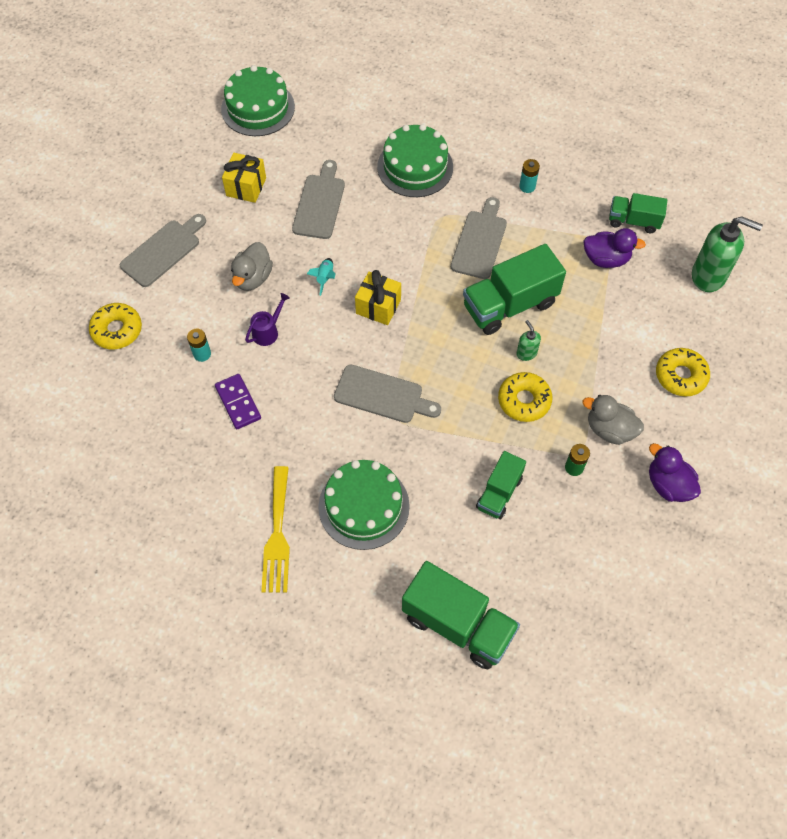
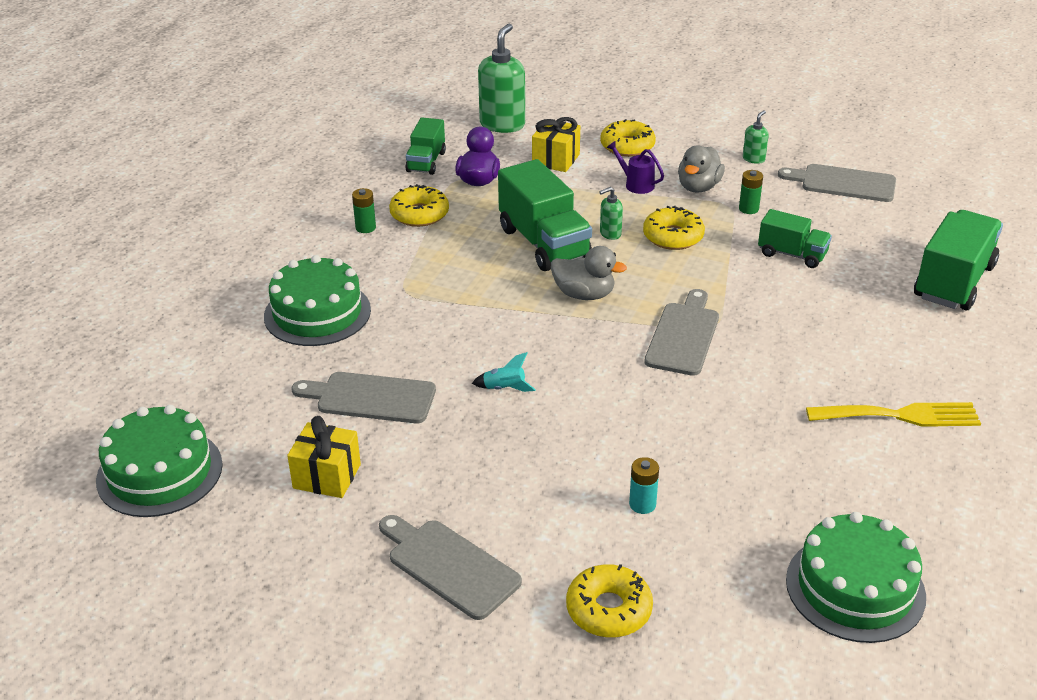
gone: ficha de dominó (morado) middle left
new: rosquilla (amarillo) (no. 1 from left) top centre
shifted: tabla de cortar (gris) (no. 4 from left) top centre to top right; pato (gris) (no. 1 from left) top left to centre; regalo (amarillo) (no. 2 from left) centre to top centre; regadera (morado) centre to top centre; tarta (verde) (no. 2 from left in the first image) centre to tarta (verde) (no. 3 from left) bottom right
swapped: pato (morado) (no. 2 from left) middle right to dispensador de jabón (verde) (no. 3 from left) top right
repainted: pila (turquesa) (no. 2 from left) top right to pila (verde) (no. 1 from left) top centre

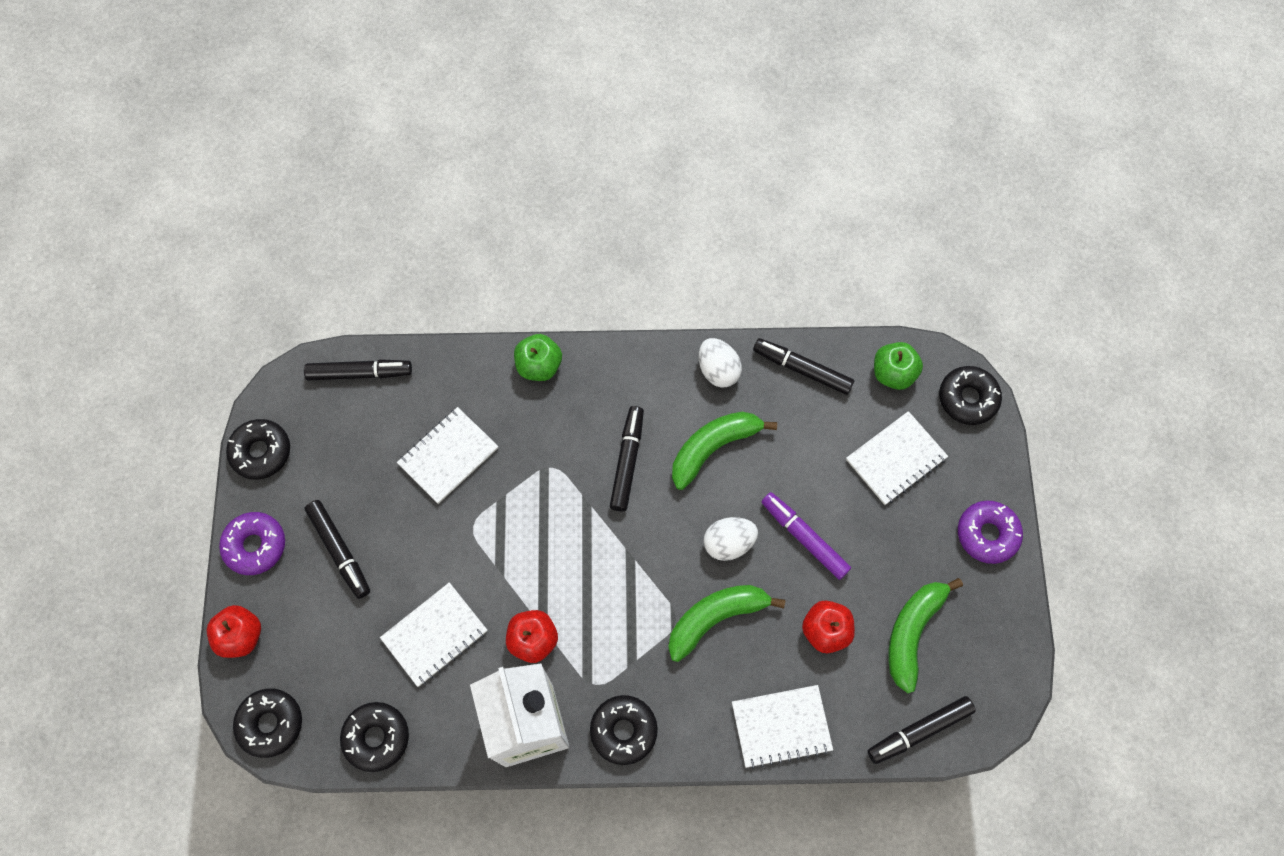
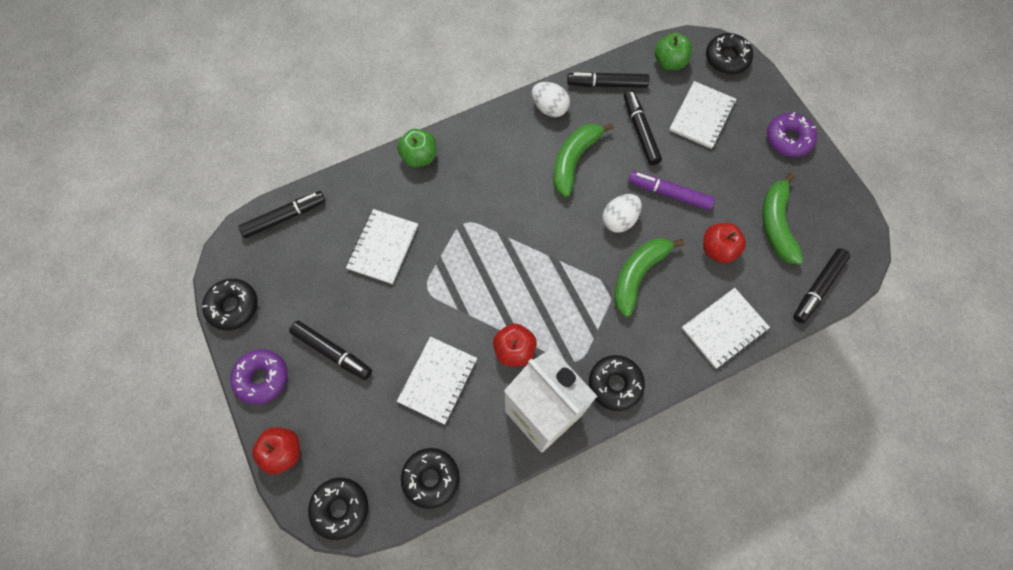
shifted: rotulador (negro) (no. 3 from left in the first image) centre to rotulador (negro) (no. 4 from left) top centre

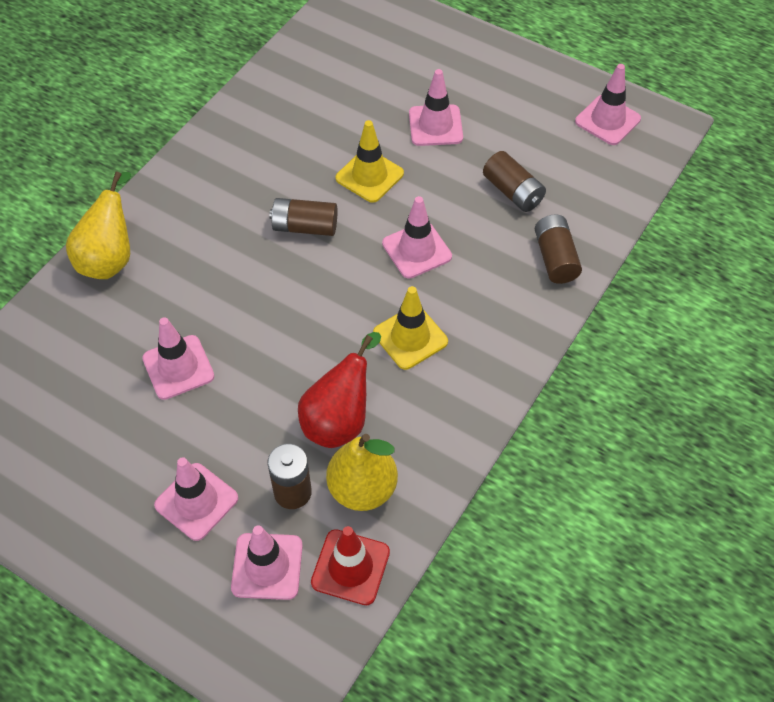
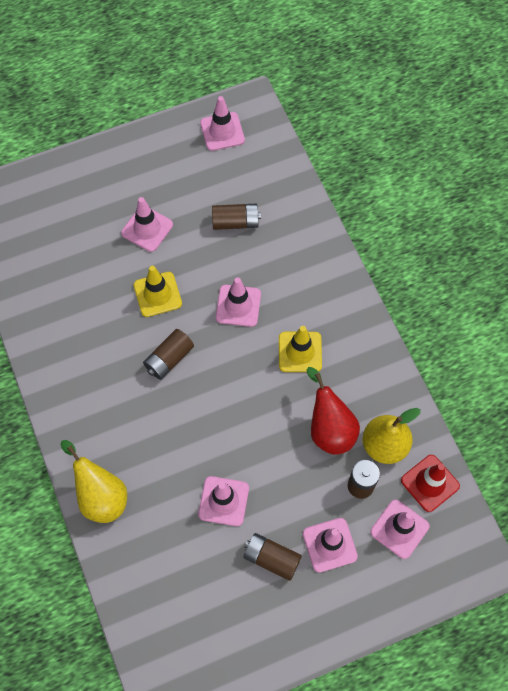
shifted: pila (marrón) (no. 4 from left in the first image) middle right to pila (marrón) (no. 3 from left) bottom centre

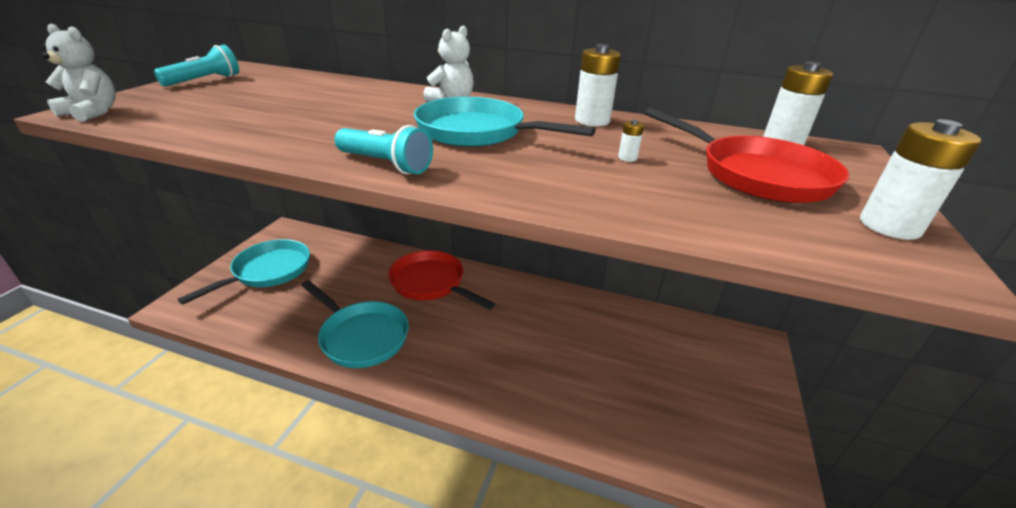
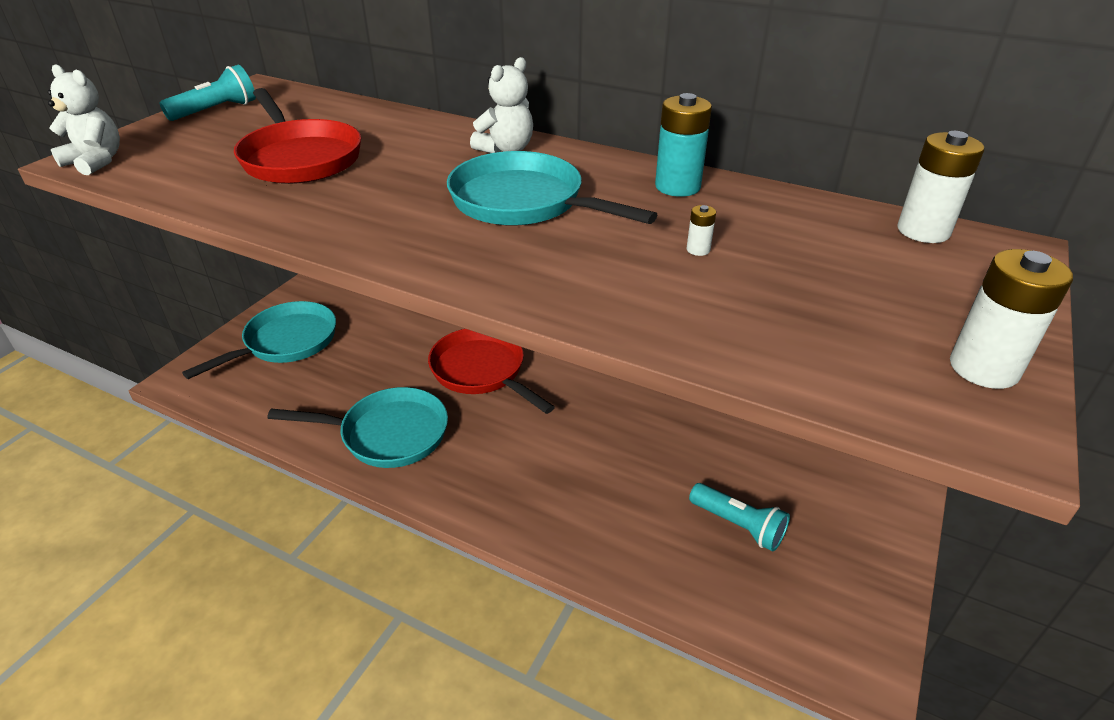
shifted: sartén (rojo) (no. 2 from left in the first image) top right to sartén (rojo) (no. 1 from left) top left; lámpara de mano (turquesa) (no. 2 from left) top centre to bottom centre
repainted: pila (blanco) (no. 1 from left) top centre to pila (turquesa) top centre
rotated: sartén (turquesa) (no. 2 from left) centre = middle left 45 degrees counterclockwise

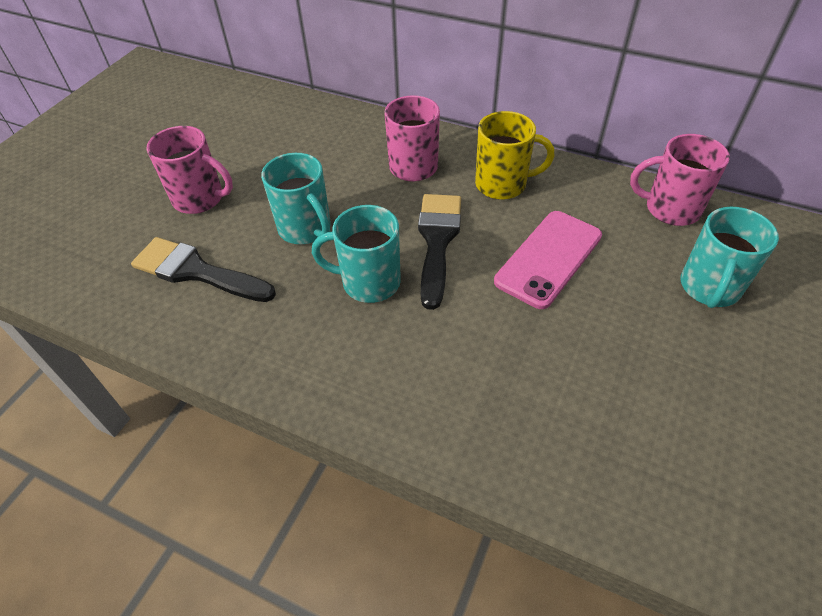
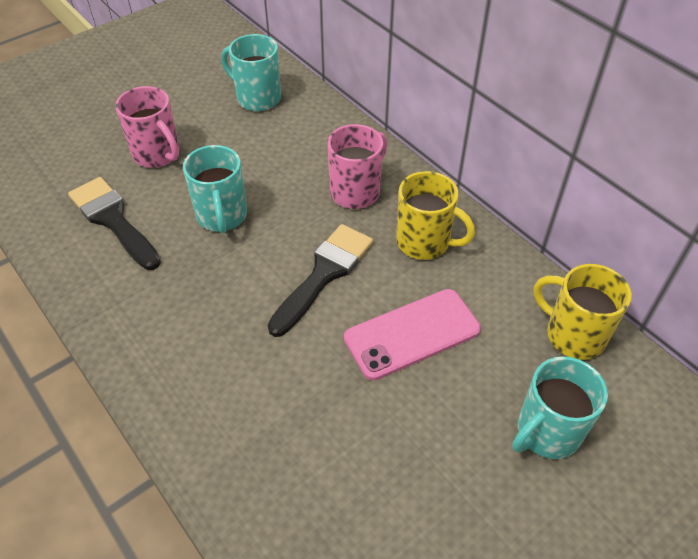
shifted: taza (turquesa) (no. 2 from left) centre to top centre
repainted: taza (rosa) (no. 3 from left) top right to taza (amarillo) (no. 2 from left) middle right

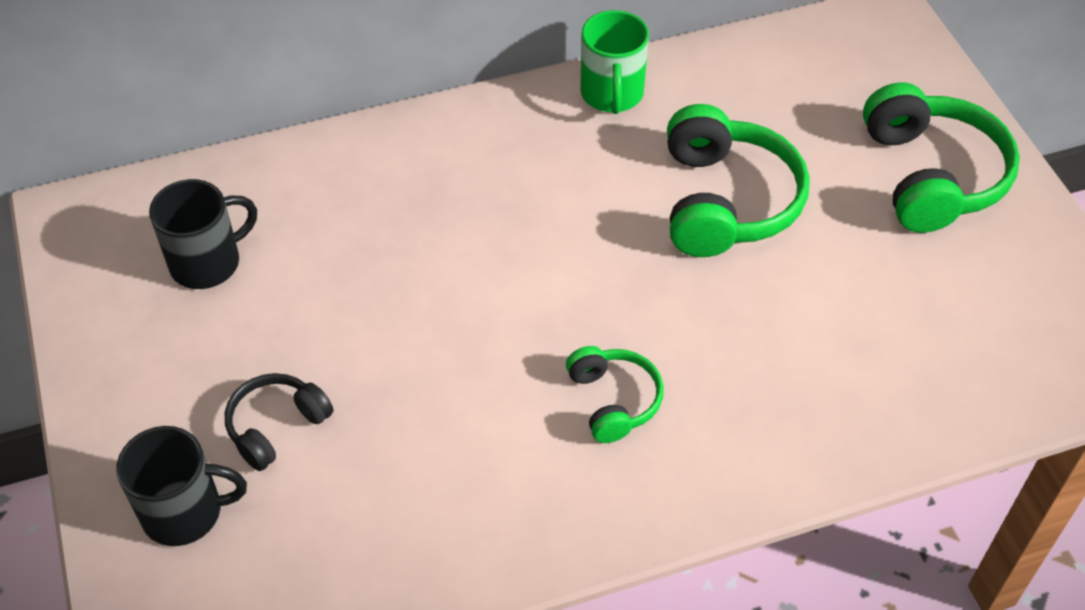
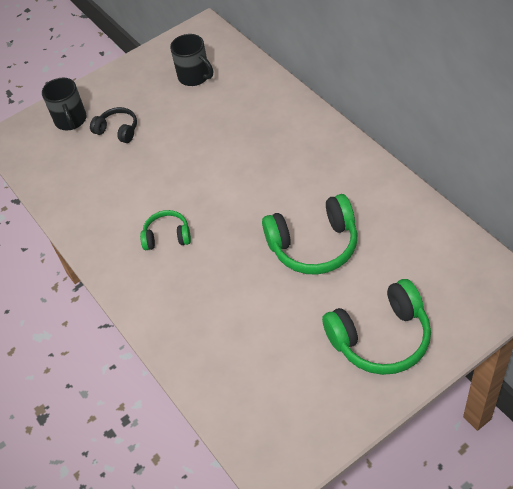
gone: taza (verde) top centre
rotated: auriculares (verde) (no. 1 from left) centre = middle left 150 degrees counterclockwise

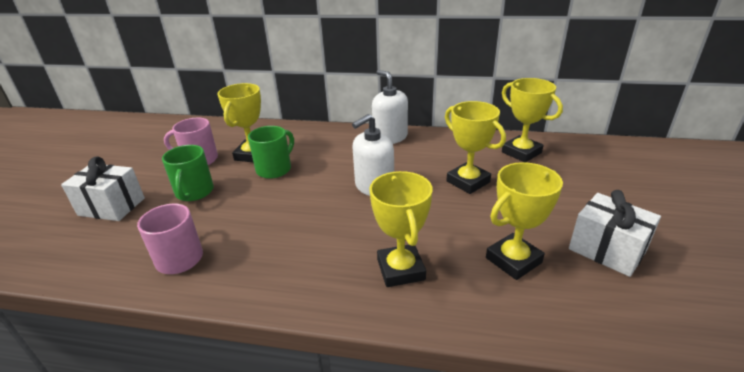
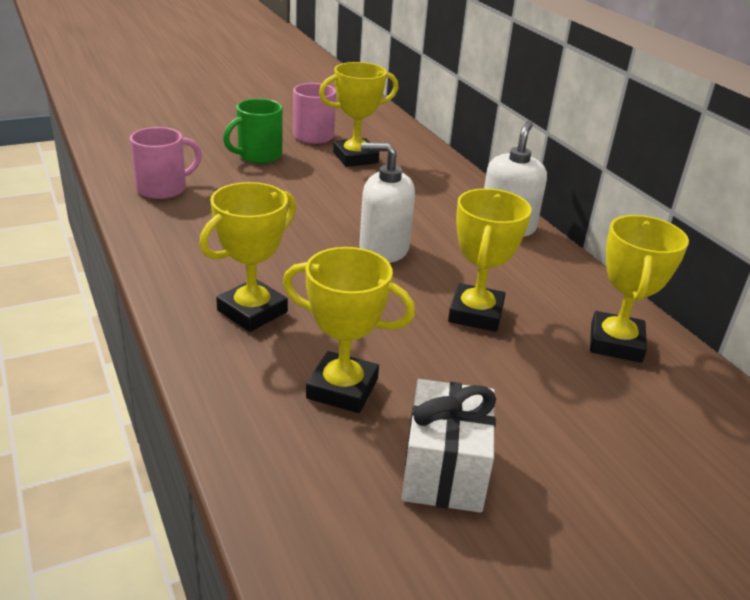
gone: taza (verde) (no. 2 from left) centre; regalo (blanco) (no. 1 from left) middle left

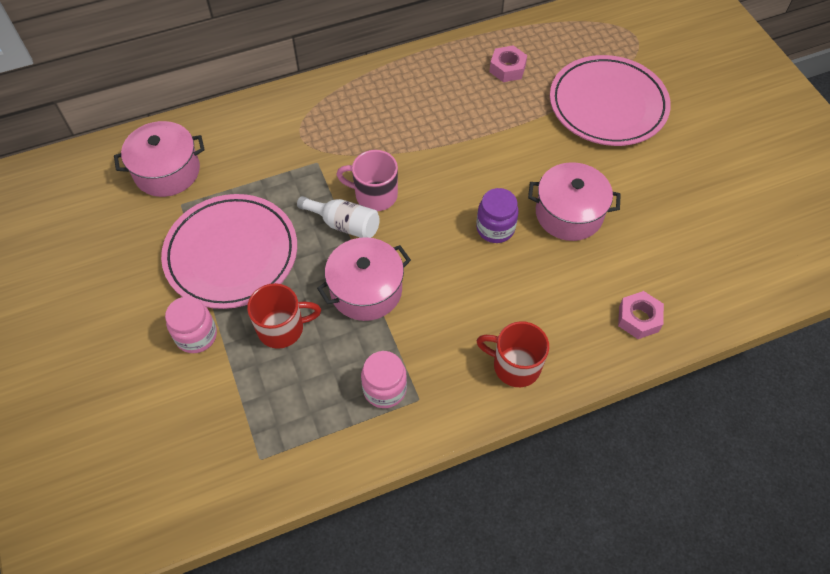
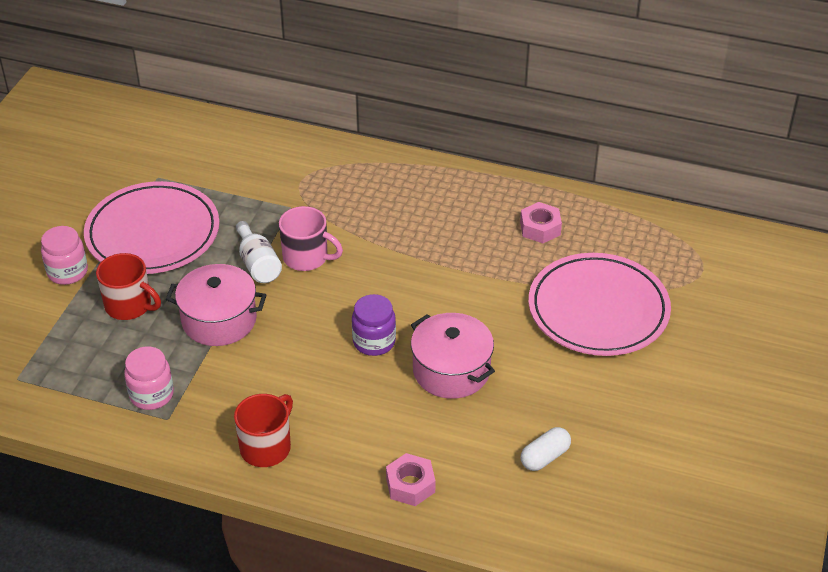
gone: olla (rosa) (no. 1 from left) top left
new: cápsula (blanco) bottom centre
rotated: taza (rosa) top centre = centre 150 degrees clockwise; taza (rojo) (no. 2 from left) centre = bottom left 60 degrees clockwise

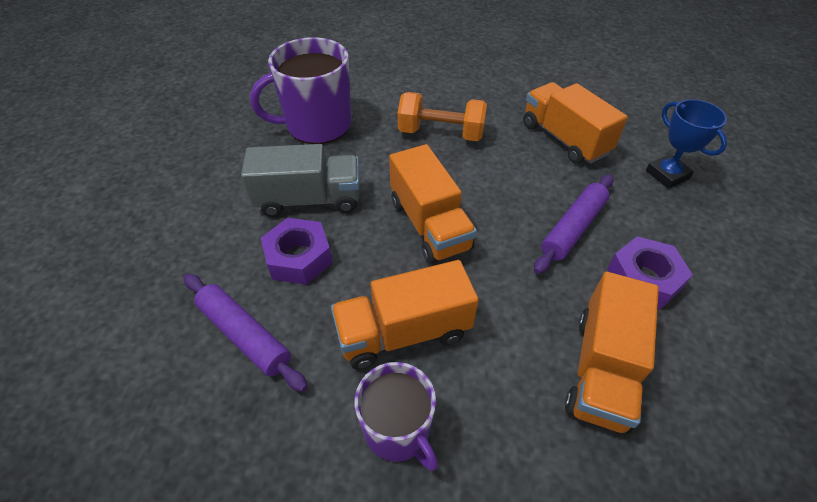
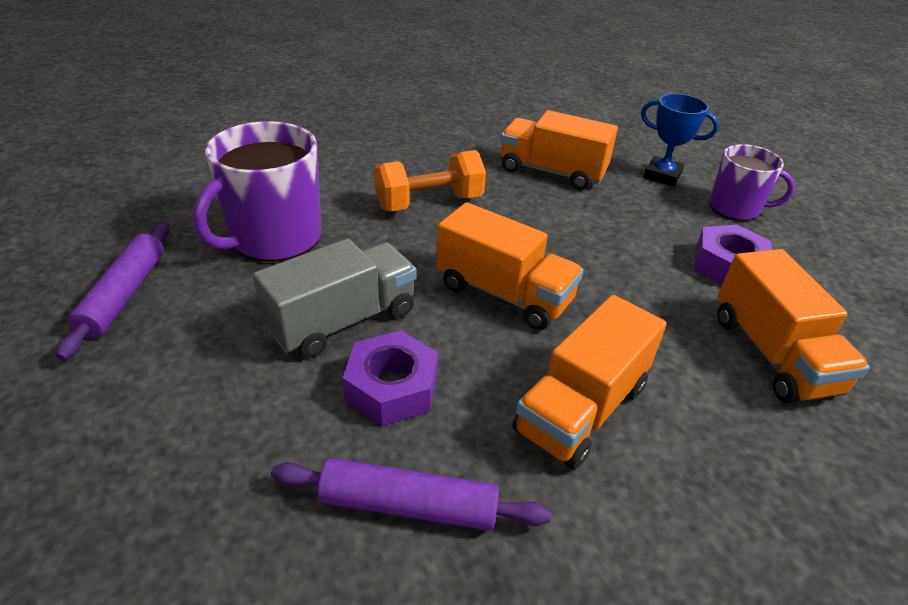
shifted: rodillo (morado) (no. 2 from left in the first image) middle right to rodillo (morado) (no. 1 from left) middle left; taza (morado) (no. 2 from left) bottom centre to top right

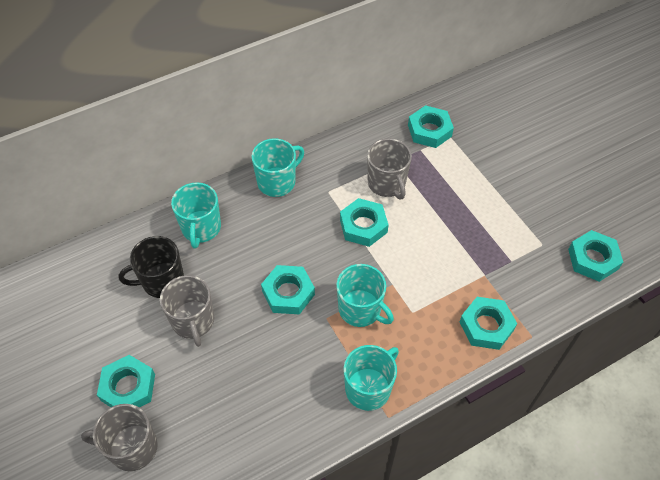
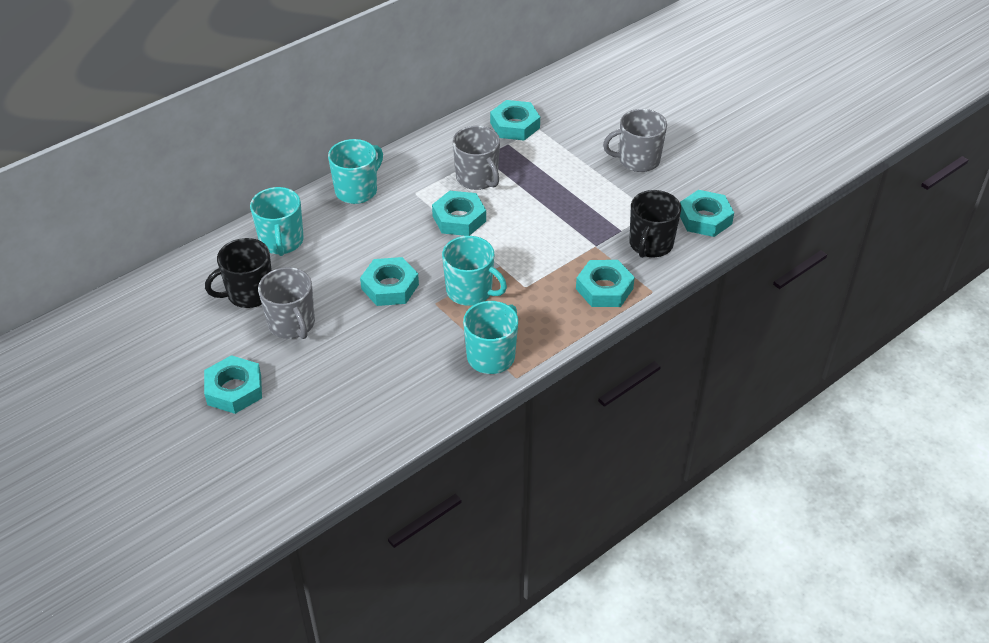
new: taza (negro) (no. 2 from left) centre
shifted: taza (gris) (no. 1 from left in the first image) bottom left to taza (gris) (no. 3 from left) top centre

